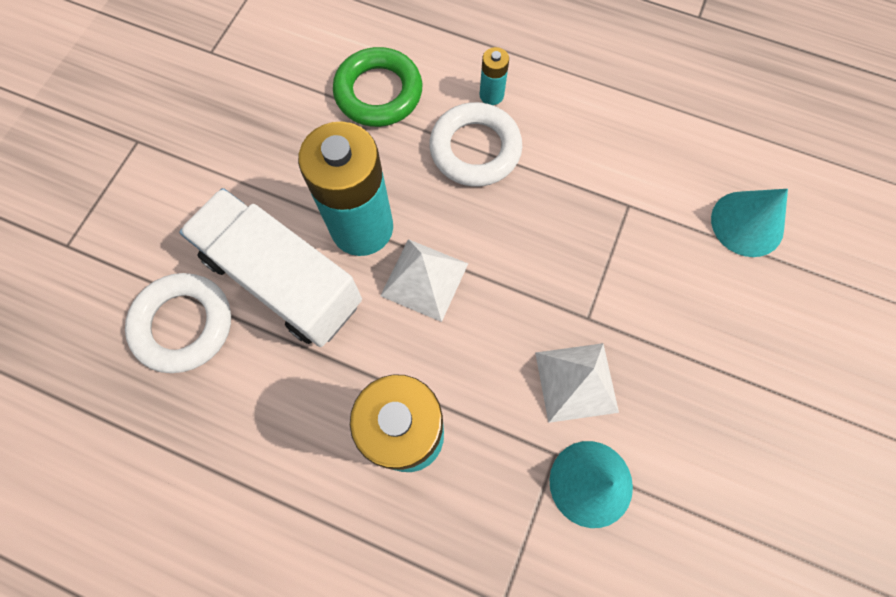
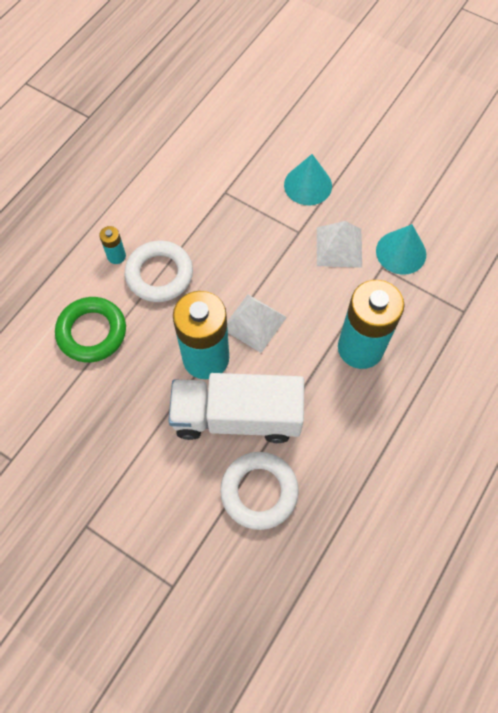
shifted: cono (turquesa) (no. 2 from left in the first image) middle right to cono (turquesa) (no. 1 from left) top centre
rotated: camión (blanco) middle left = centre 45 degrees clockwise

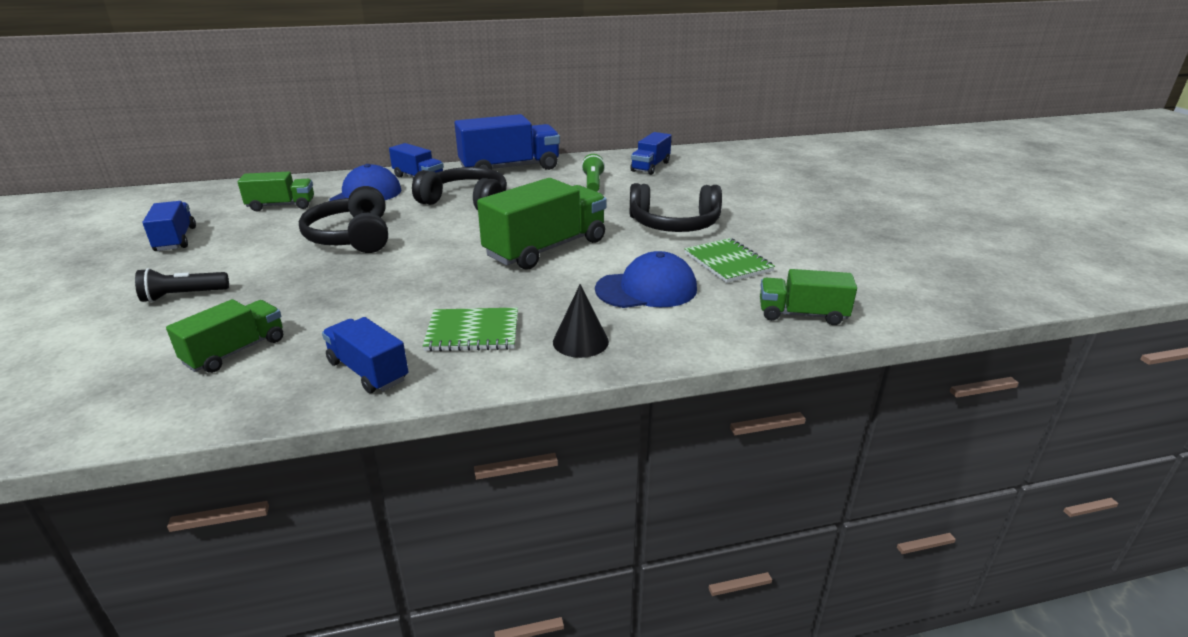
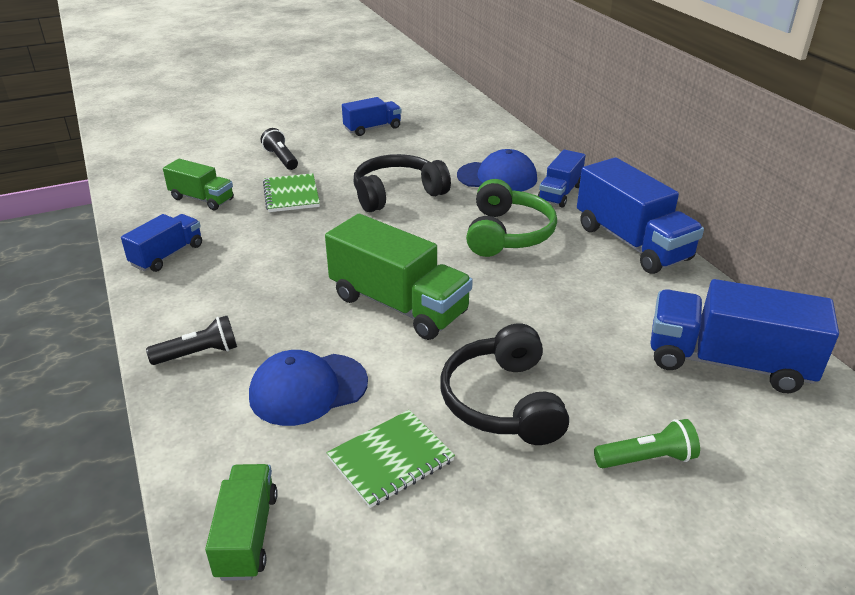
gone: camión (verde) (no. 2 from left) top left
shifted: lámpara de mano (verde) top centre to bottom right; cuaderno (verde) (no. 1 from left) centre to top centre
swapped: cono (negro) centre to lámpara de mano (negro) (no. 1 from left) middle left
repainted: auriculares (negro) (no. 2 from left) top centre to auriculares (verde) centre
rotated: gorra (azul) (no. 2 from left in the first image) centre = centre 90 degrees clockwise
scaled: camión (azul) (no. 5 from left) top centre = middle right x1.75

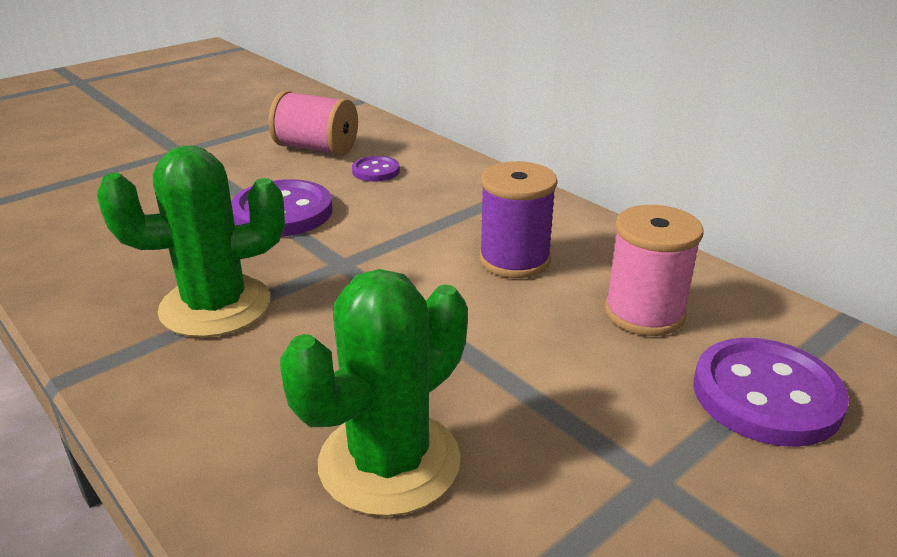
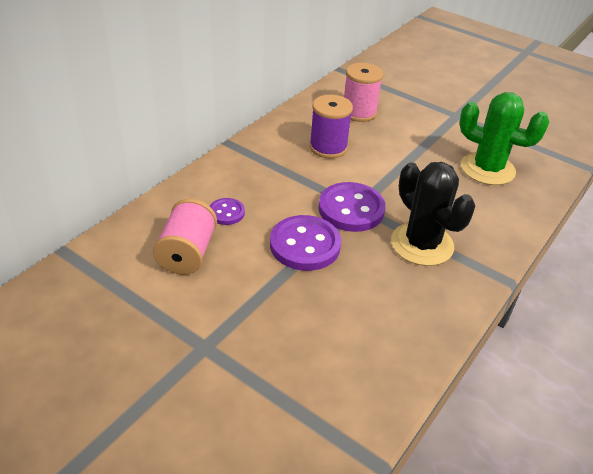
shifted: botón (morado) (no. 3 from left) bottom right to centre
repainted: cactus (verde) (no. 1 from left) middle left to cactus (negro) middle right

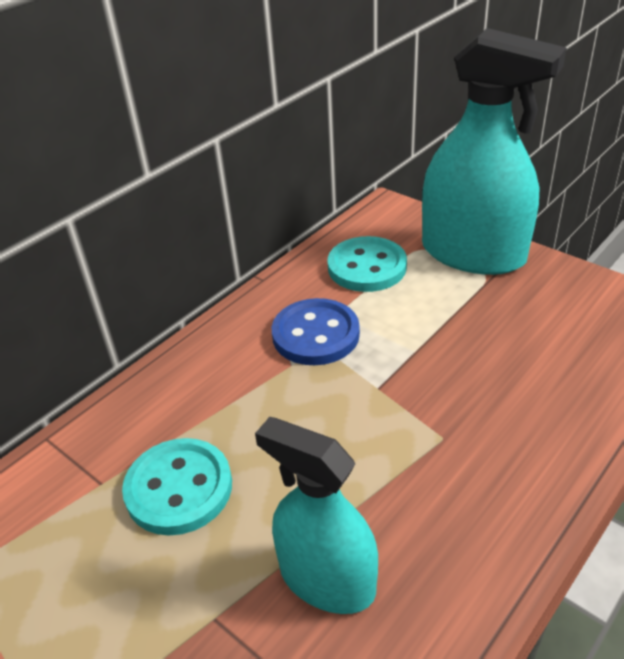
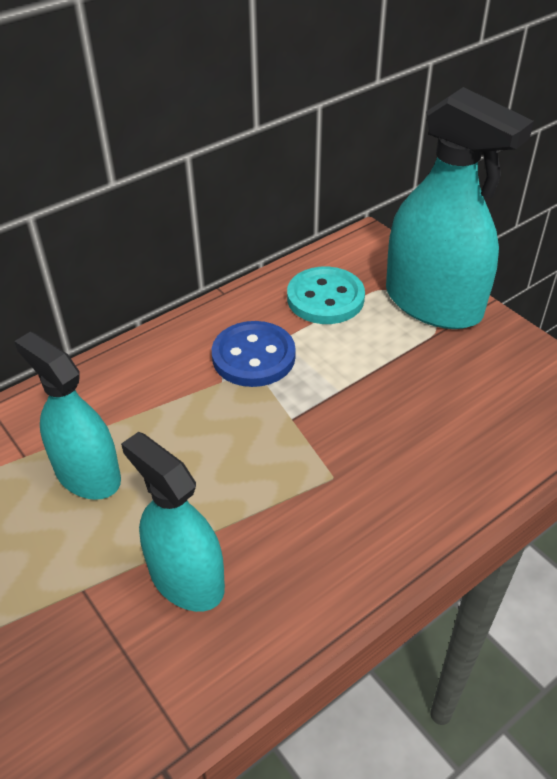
swapped: botón (turquesa) (no. 1 from left) bottom left to pulverizador (turquesa) (no. 1 from left) middle left

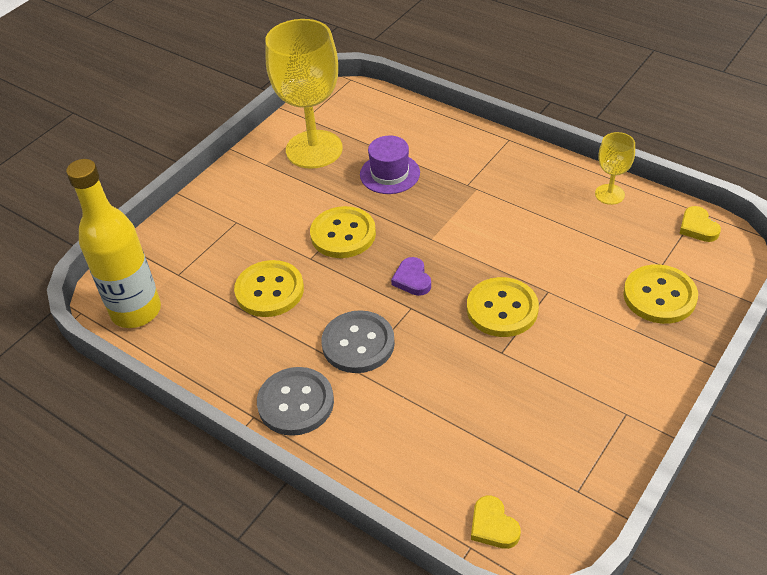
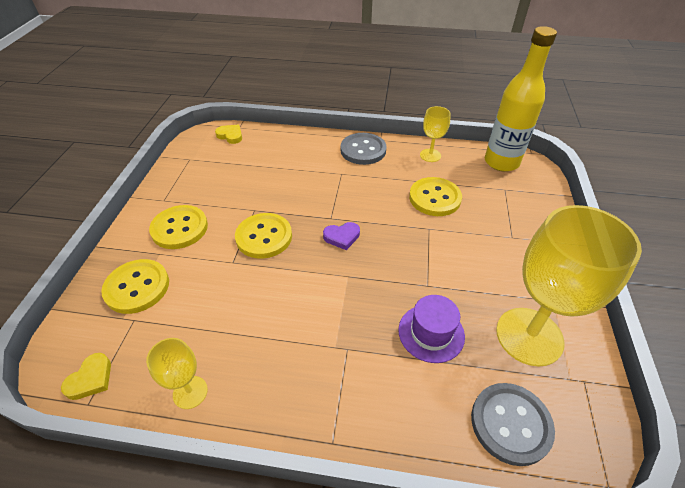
new: copa (amarillo) (no. 2 from left) top centre
shifted: botón (amarillo) (no. 2 from left) centre to middle left; botón (gris) (no. 2 from left) centre to bottom right
rotated: corazón (amarillo) (no. 2 from left in the first image) middle right = bottom left 75 degrees clockwise; corazón (morado) centre = centre 120 degrees clockwise

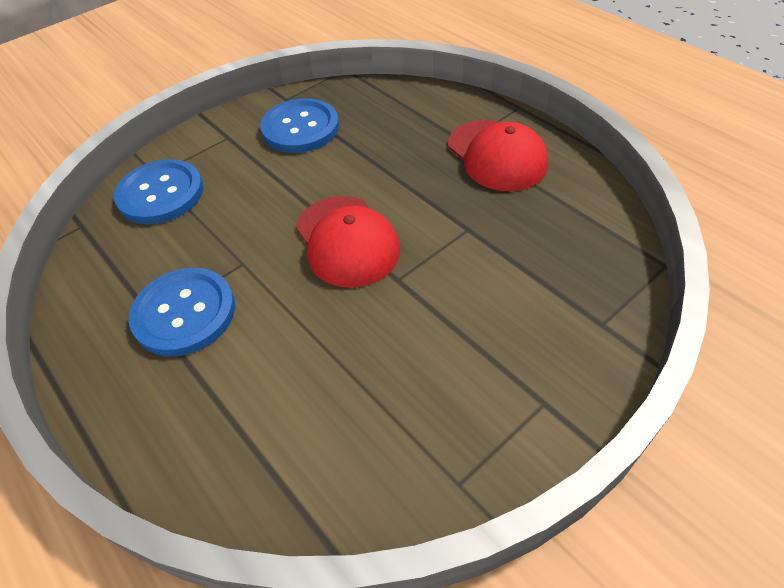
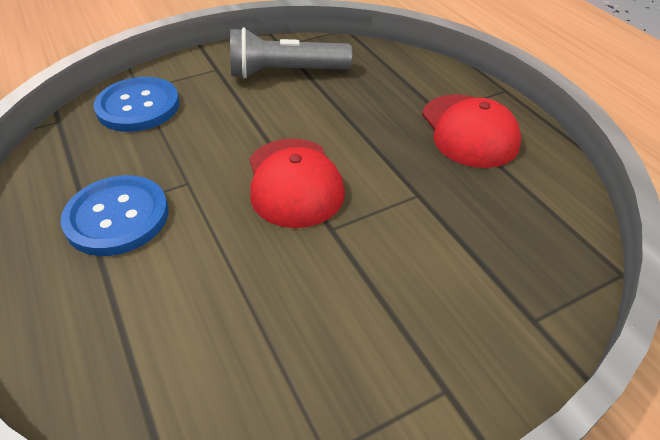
swapped: botón (azul) (no. 3 from left) top centre to lámpara de mano (gris) top centre

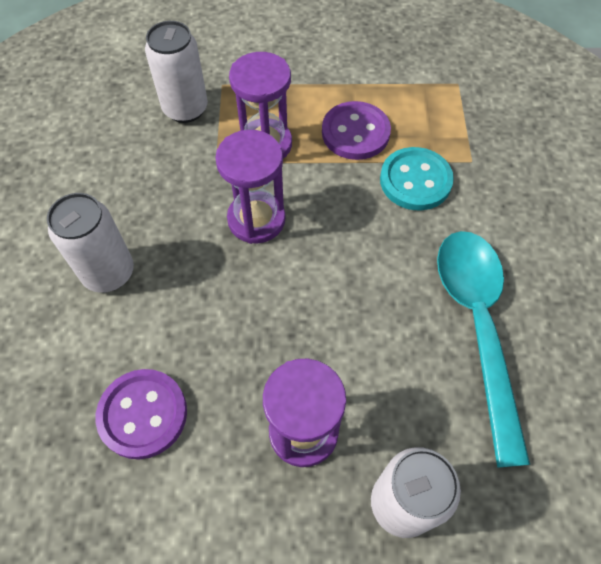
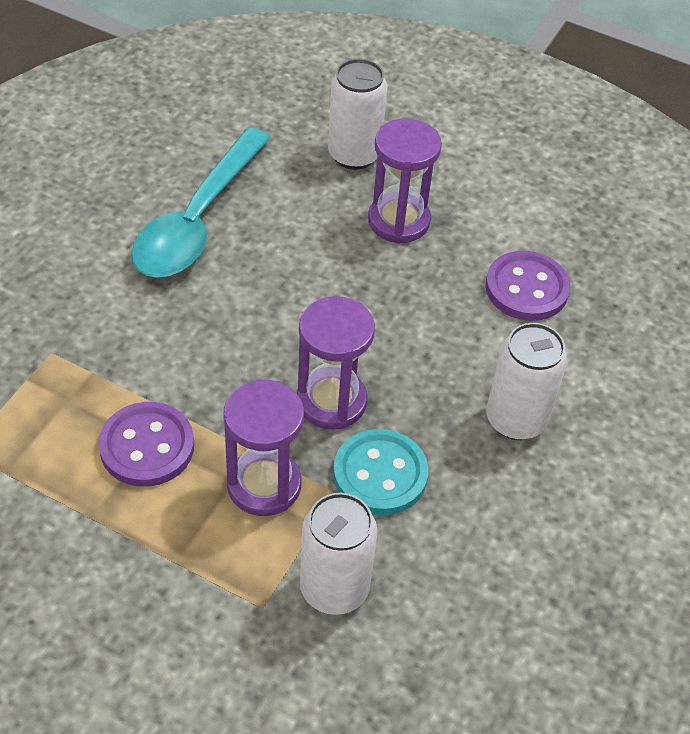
shifted: botón (turquesa) top right to centre

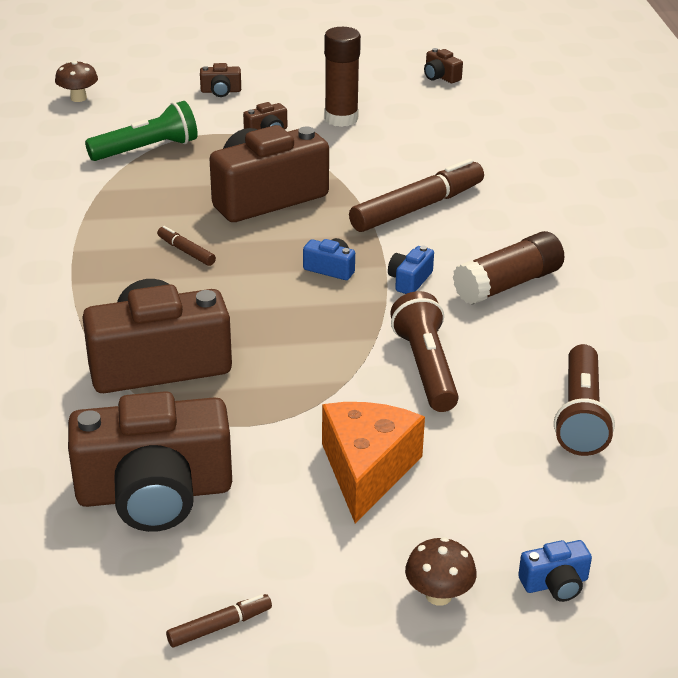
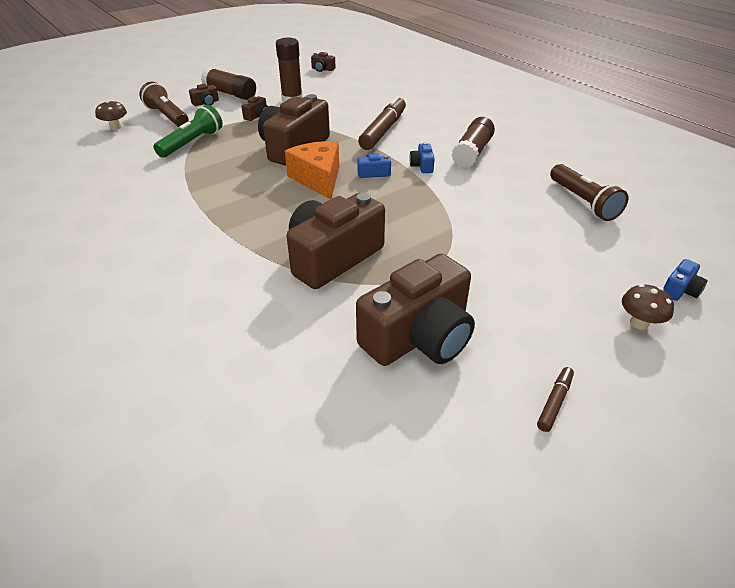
gone: rotulador (marrón) (no. 1 from left) middle left
new: barra de pegamento (marrón) (no. 1 from left) top left
shifted: lámpara de mano (marrón) (no. 1 from left) centre to top left; queso (naranja) bottom centre to top centre

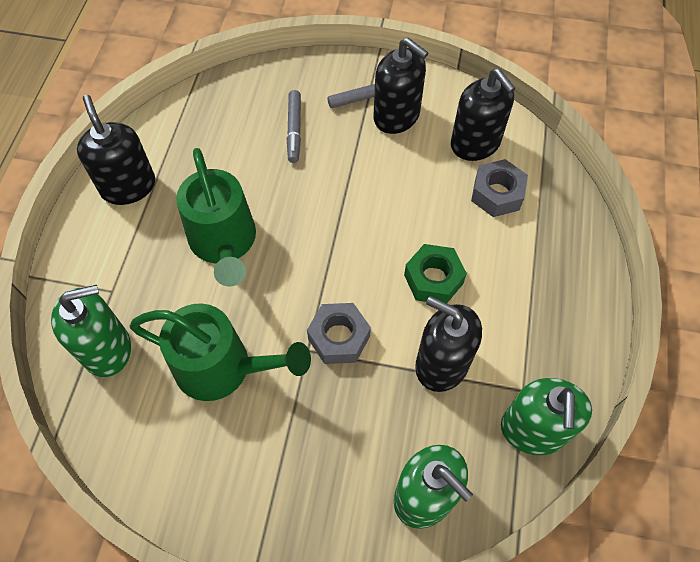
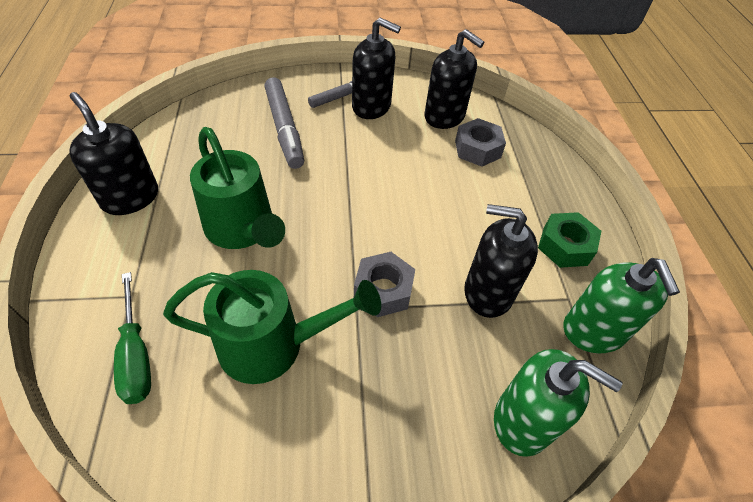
shifted: tuerca (verde) centre to middle right
swapped: dispensador de jabón (verde) (no. 1 from left) middle left to destornillador (verde) bottom left
scaled: rotulador (gris) (no. 1 from left) top centre = top centre x1.60

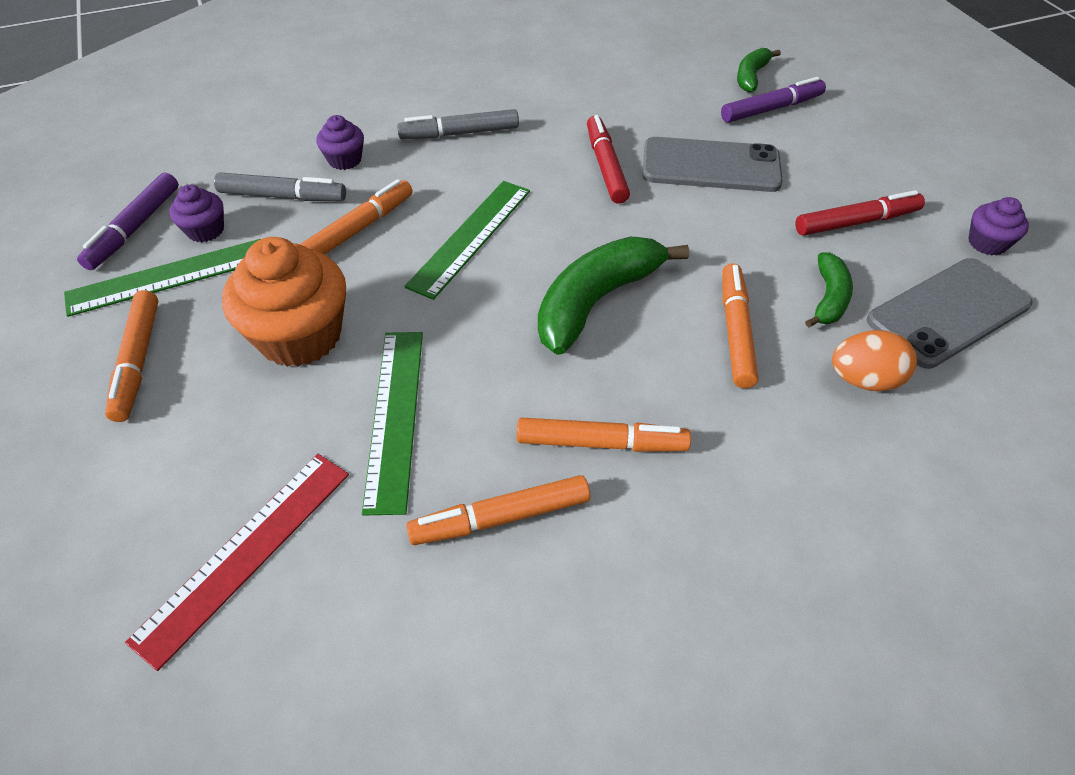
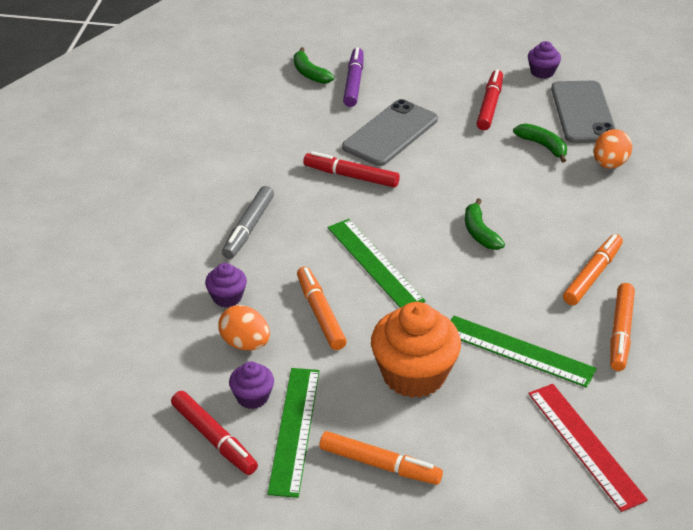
gone: rotulador (naranja) (no. 5 from left) middle right
swapped: rotulador (gris) (no. 1 from left) top left to huevo (naranja) (no. 1 from left) centre
repainted: rotulador (morado) (no. 1 from left) top left to rotulador (rojo) (no. 1 from left) bottom left
scaled: plátano (verde) (no. 1 from left in the first image) centre = middle right x0.55

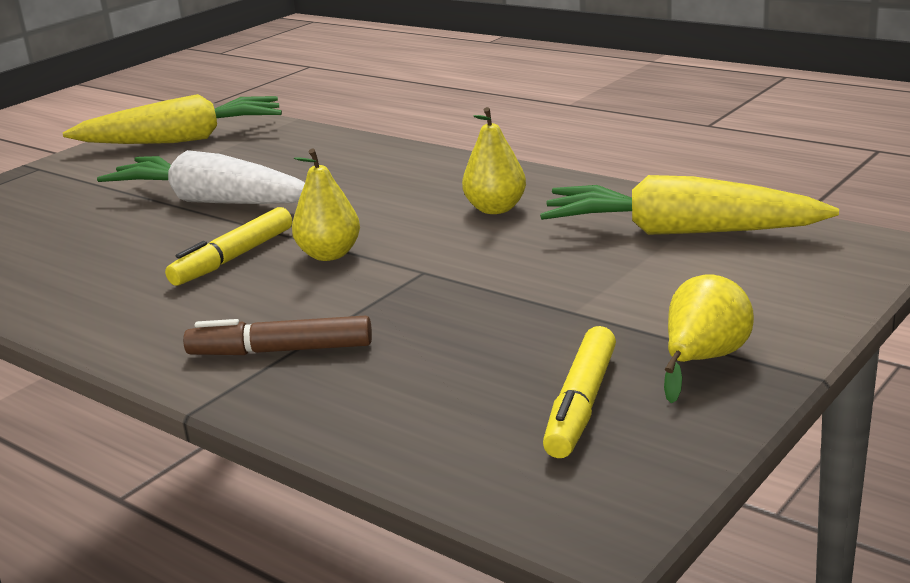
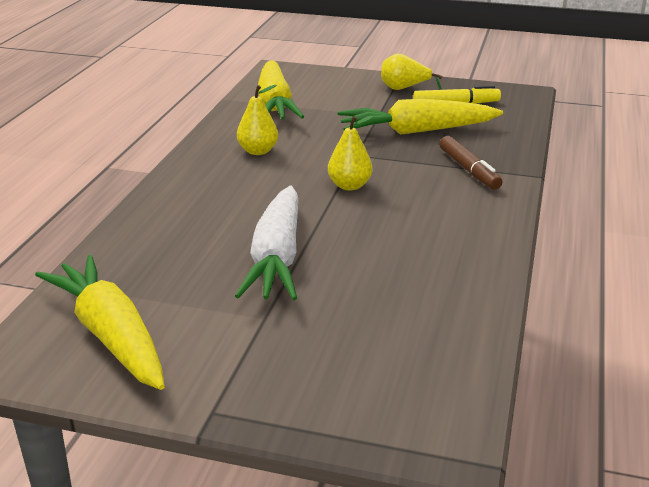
gone: rotulador (amarillo) (no. 1 from left) middle left
new: zanahoria (amarillo) (no. 3 from left) top centre

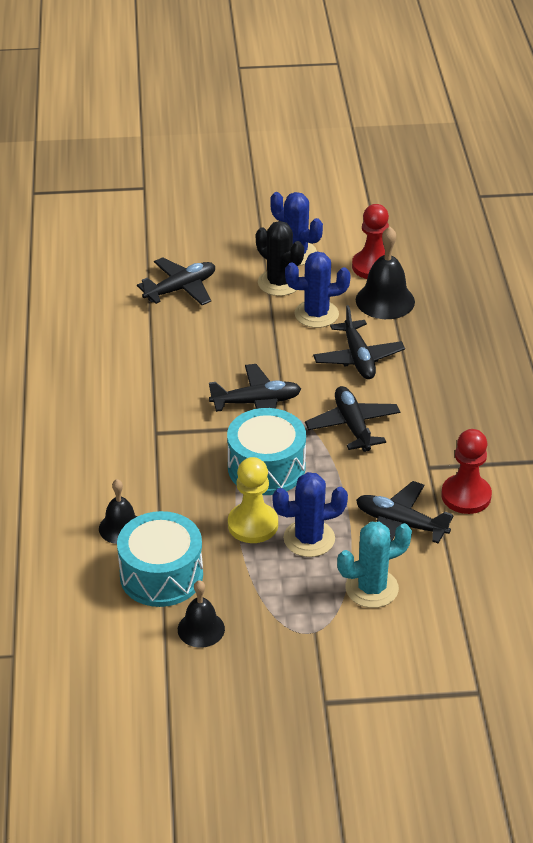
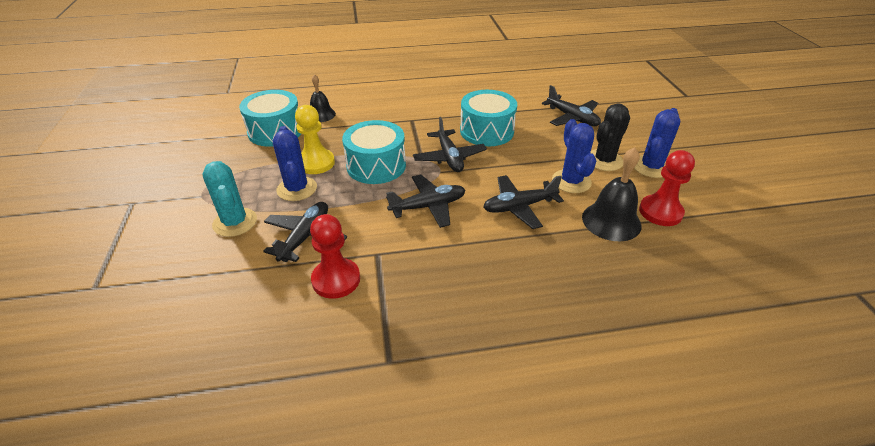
gone: campana (negro) (no. 2 from left) bottom centre
new: tambor (turquesa) (no. 3 from left) top centre

